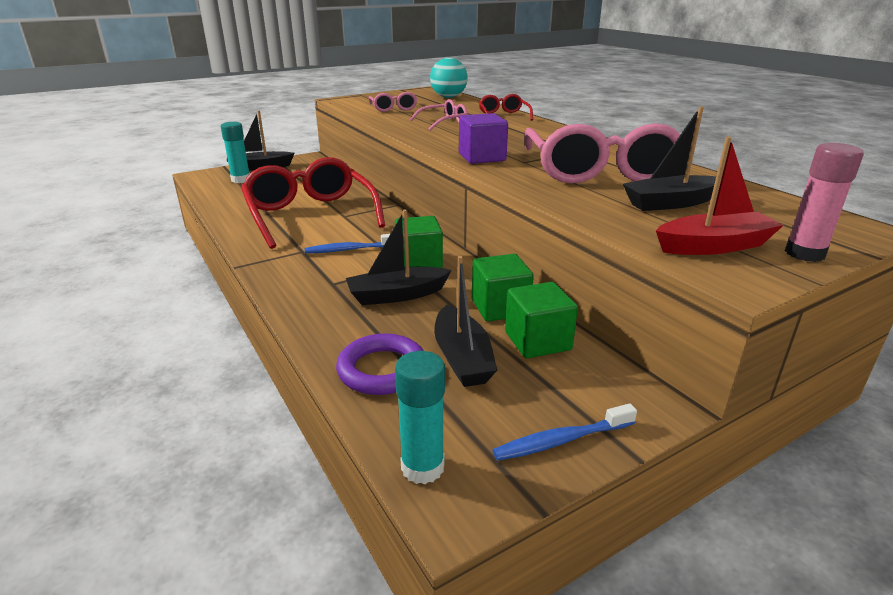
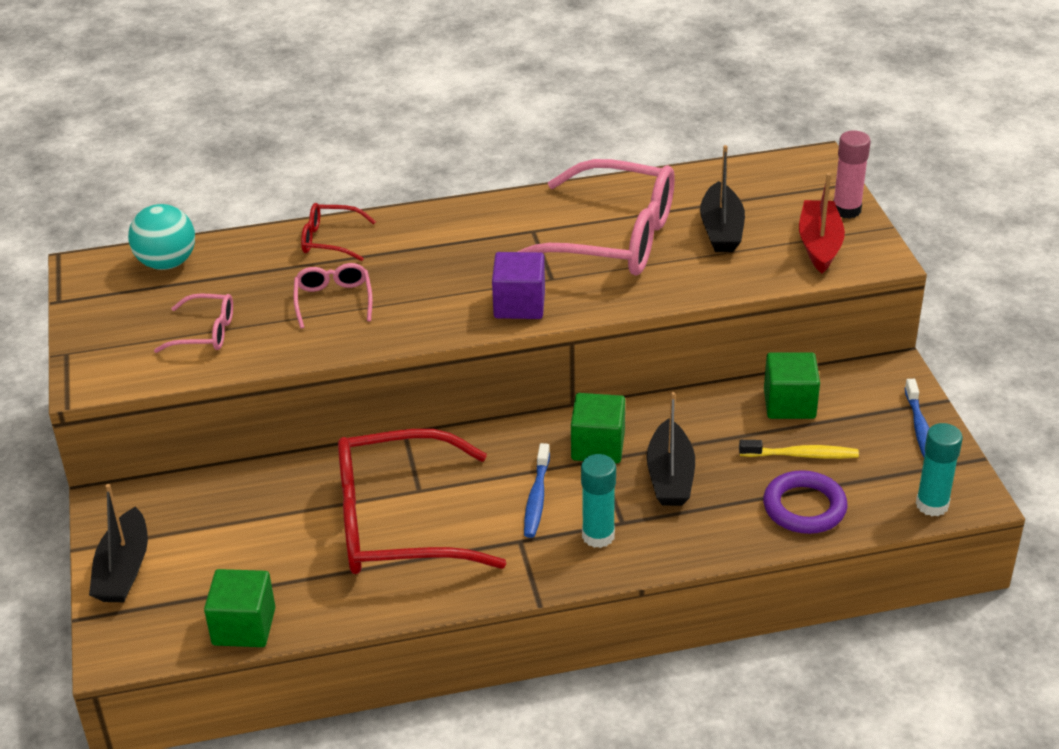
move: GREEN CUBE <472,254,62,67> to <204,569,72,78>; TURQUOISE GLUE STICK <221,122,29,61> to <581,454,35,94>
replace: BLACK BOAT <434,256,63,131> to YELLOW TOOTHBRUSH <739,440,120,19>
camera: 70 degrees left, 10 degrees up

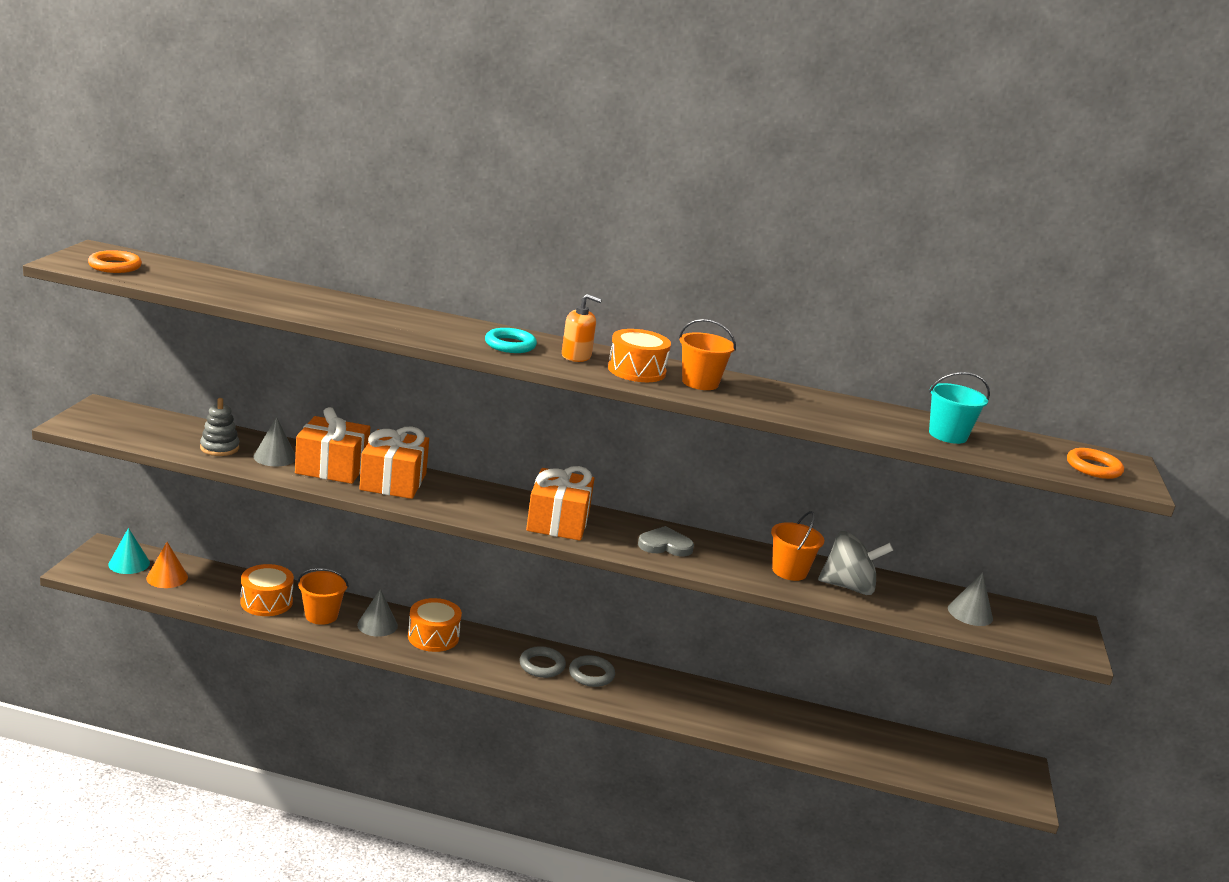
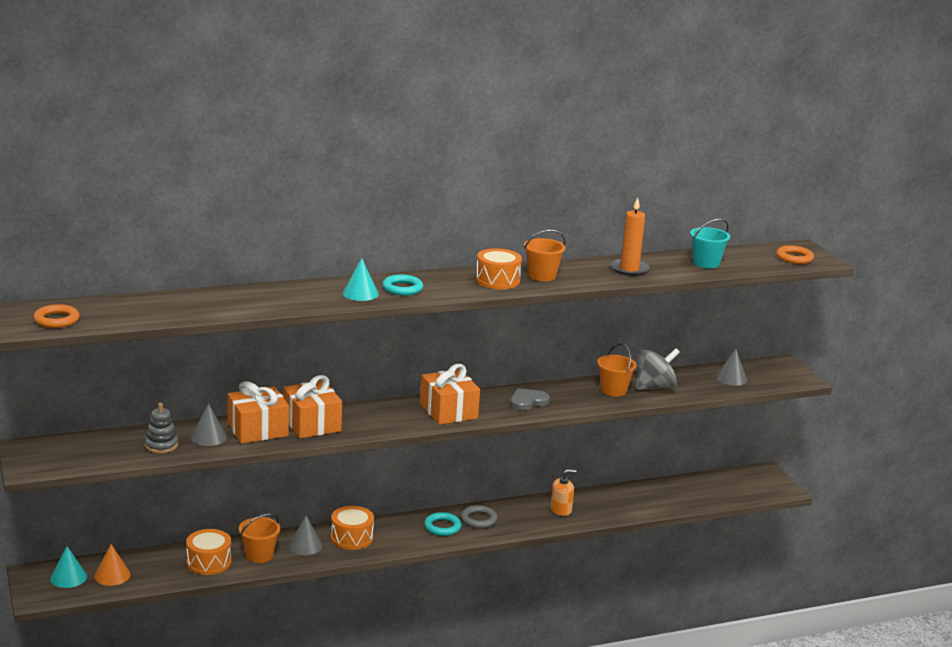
insert: TURQUOISE CONE <342,258,37,43>; ORANGE CANDLE <610,197,40,79>
move: ORANGE SOAP DISPENSER <562,294,40,68> to <550,469,26,47>
recolor: GREY RING <519,646,47,32> to TURQUOISE RING <424,512,37,24>
camera: 30 degrees left, 0 degrees up

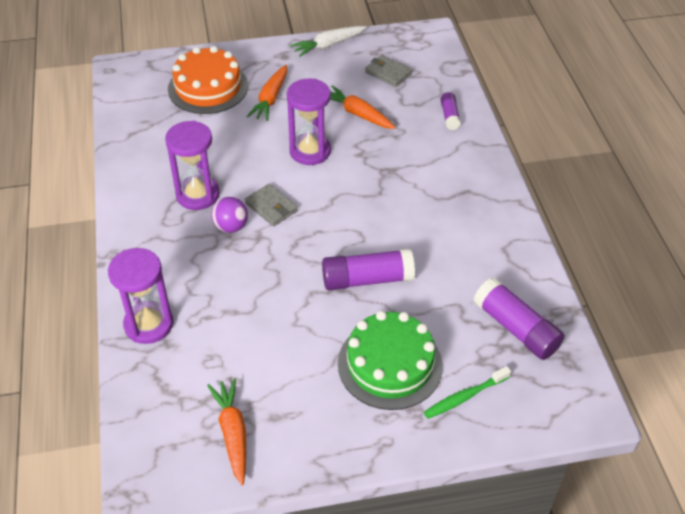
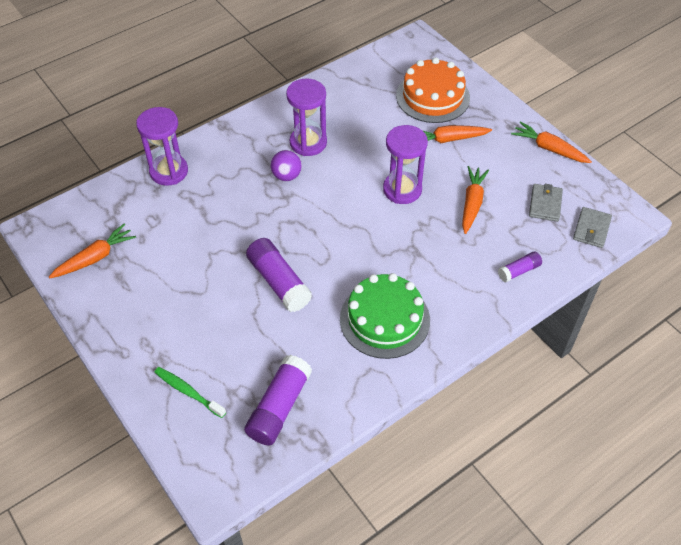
move: GREEN CAKE <338,311,105,99> to <340,273,90,86>; GREY WALLET <245,184,53,42> to <573,207,39,41>
recolor: WHITE CARROT <290,26,77,31> to ORANGE CARROT <511,121,81,42>
camera: 65 degrees right, 5 degrees up

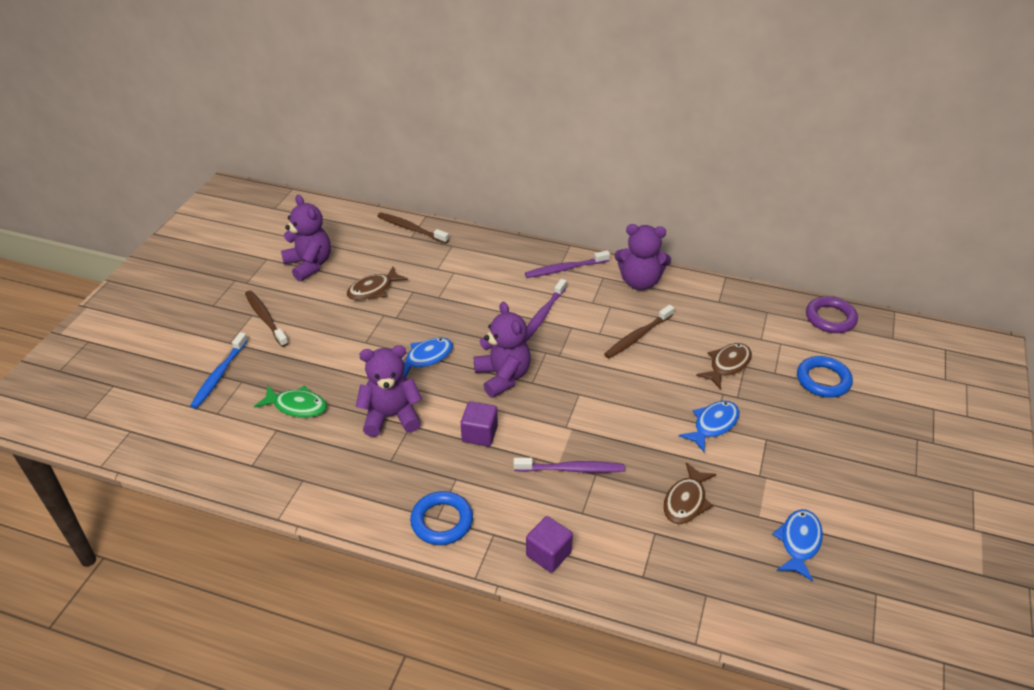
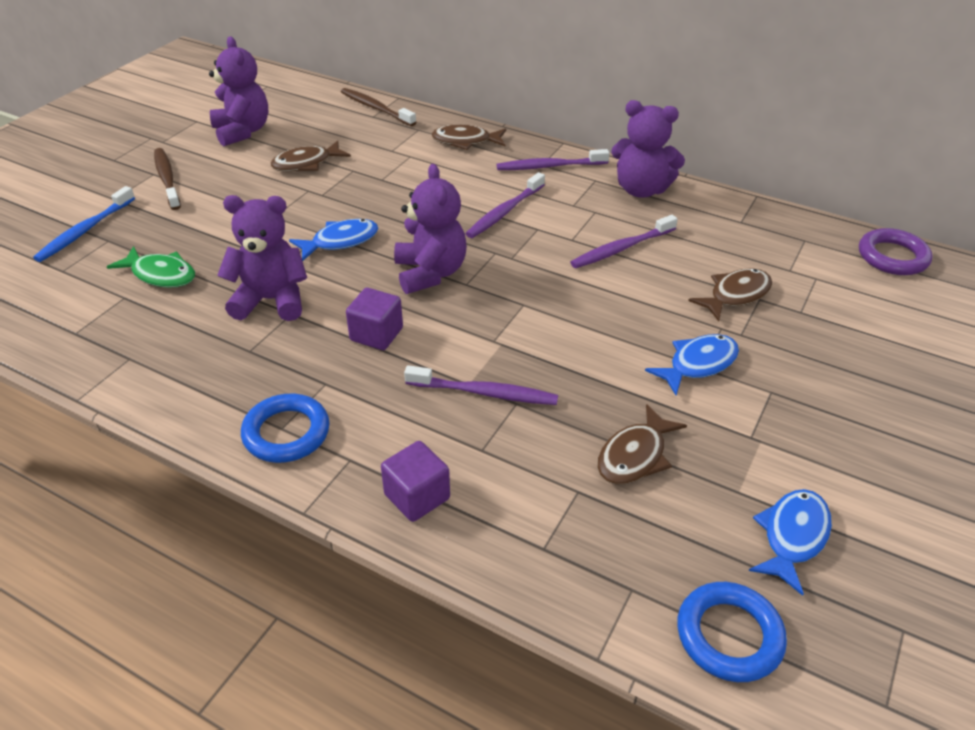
insert: BROWN FISH <431,124,75,26>
move: BLUE RING <797,356,56,42> to <677,582,110,100>
recolor: BROWN TOOTHBRUSH <604,305,70,53> to PURPLE TOOTHBRUSH <570,215,108,53>
camera: 10 degrees right, 0 degrees up

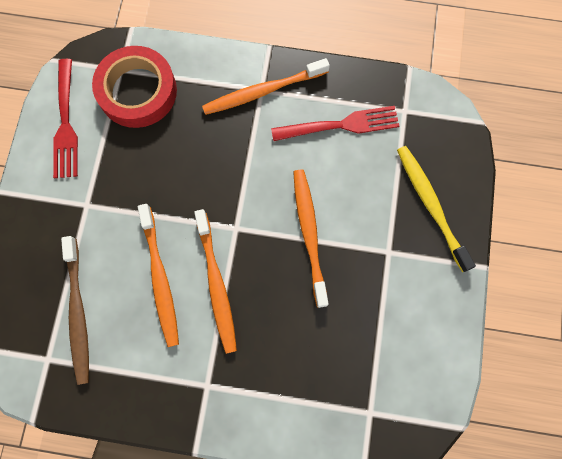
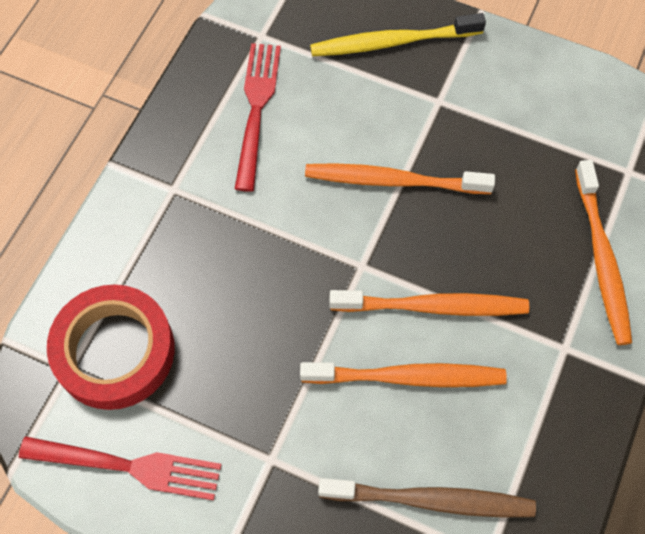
move: ORANGE TOOTHBRUSH <202,58,128,57> to <575,160,57,185>
camera: 75 degrees left, 10 degrees down

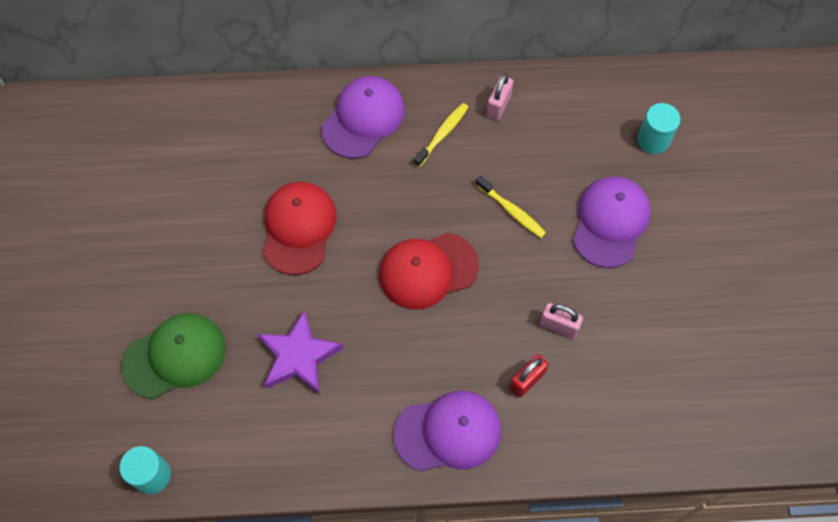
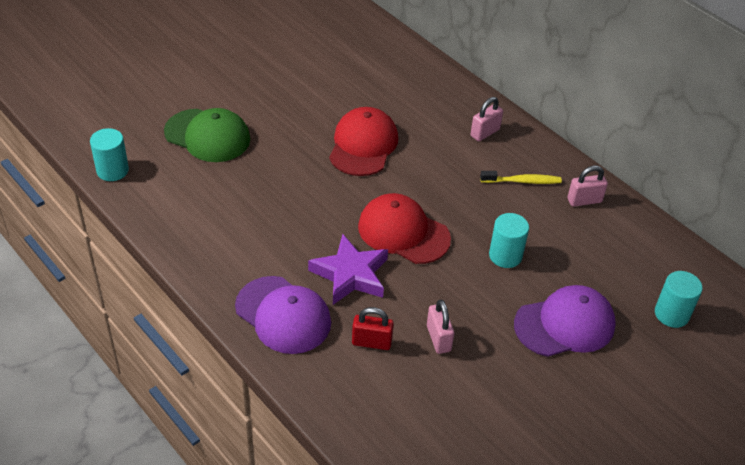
move: PURPLE STAR <257,310,86,84> to <308,234,80,71>
replace: PURPLE CAP <321,76,84,83> to PINK PADLOCK <471,97,32,44>; YELLOW TOOTHBRUSH <475,175,71,63> to TURQUOISE CYLINDER <489,213,40,55>
rotate: RED CAP <263,182,74,93> = <329,107,69,69> 45 degrees counterclockwise
camera: 50 degrees right, 20 degrees down

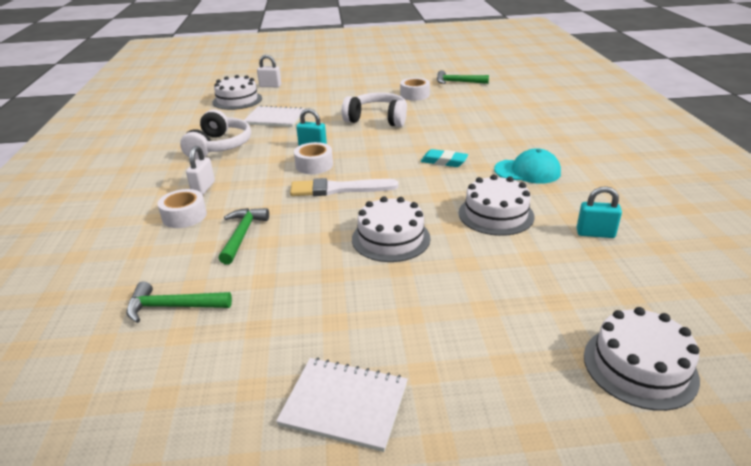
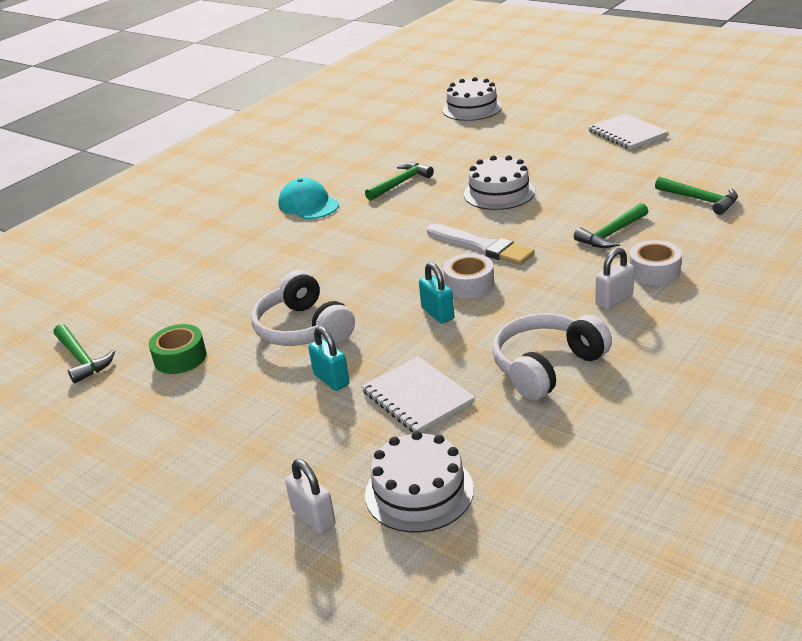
delete: TURQUOISE ERASER <421,149,47,18>
move: TURQUOISE PADLOCK <577,186,45,52> to <308,326,42,65>
replace: WHITE CAKE <459,175,76,61> to GREEN HAMMER <365,162,69,39>
recolor: WHITE TAPE <400,78,30,23> to GREEN TAPE <149,324,58,50>
camera: 135 degrees left, 0 degrees up

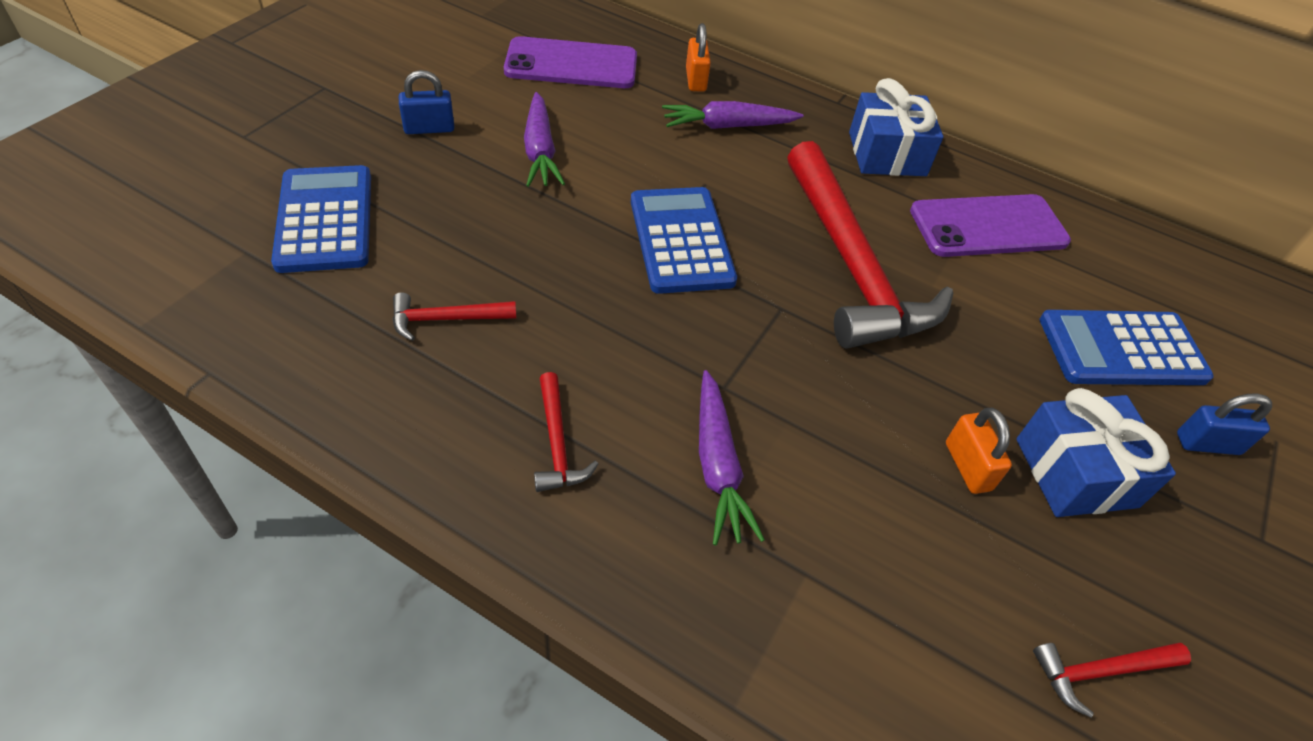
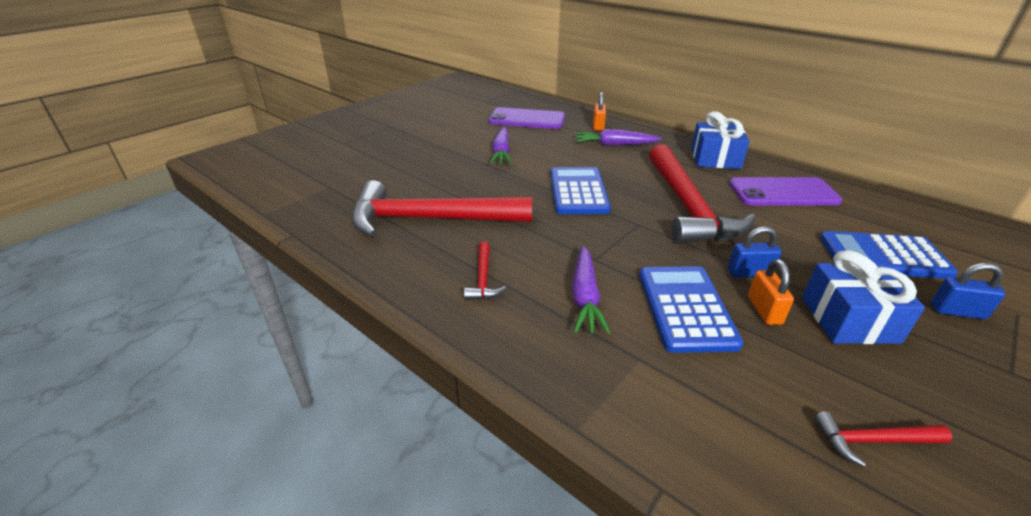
move: BLUE CALCULATOR <271,165,100,108> to <639,266,105,87>; BLUE PADLOCK <399,70,55,64> to <728,226,54,51>
resize: RED HAMMER <392,292,124,49> = <352,180,180,57> x2.45
camera: 15 degrees right, 15 degrees down

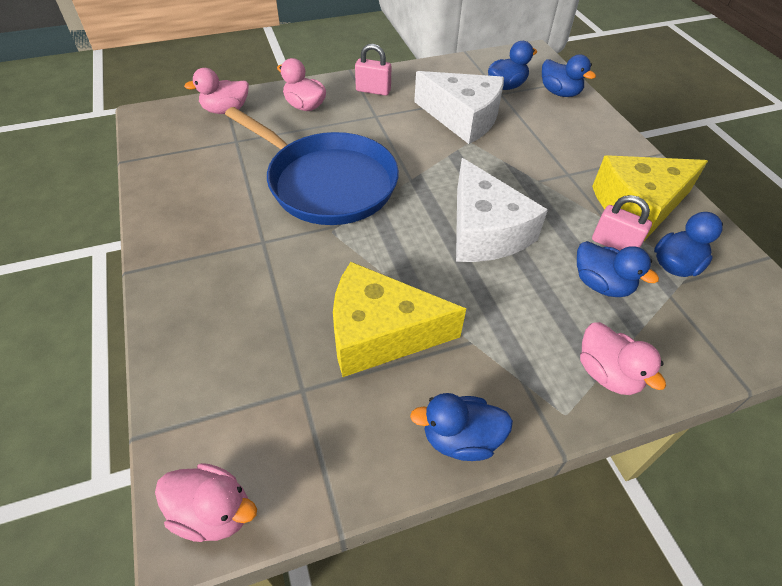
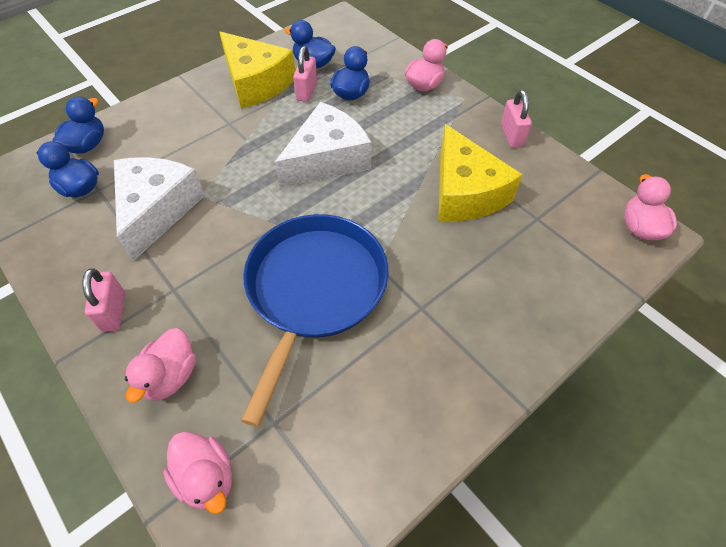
replace: BLUE DUCK <410,393,103,68> to PINK PADLOCK <501,90,31,58>
camera: 110 degrees left, 5 degrees up

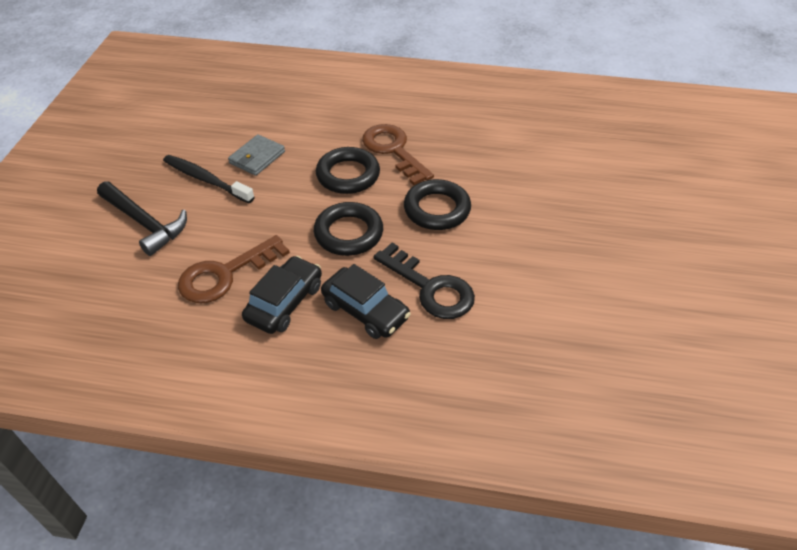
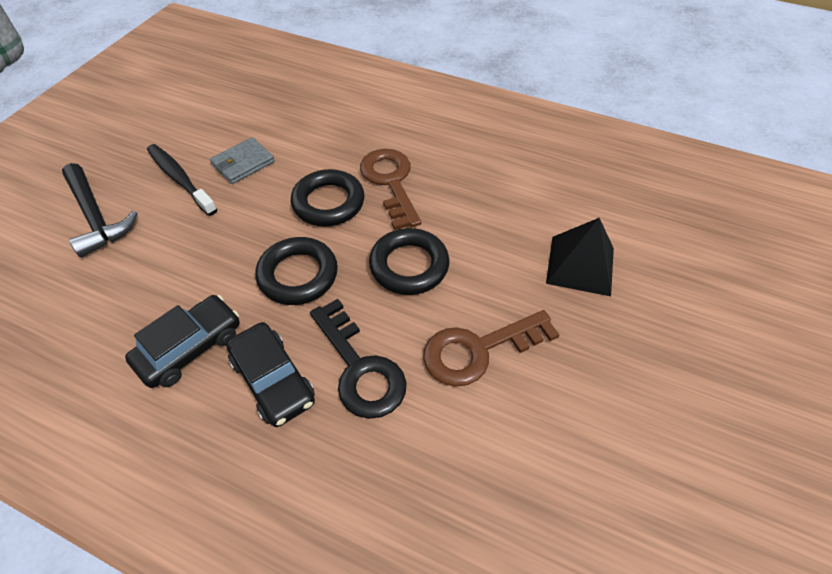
insert: BLACK PYRAMID <546,218,68,78>
move: BROWN KEY <178,235,112,68> to <423,310,137,77>
camera: 15 degrees right, 5 degrees up

